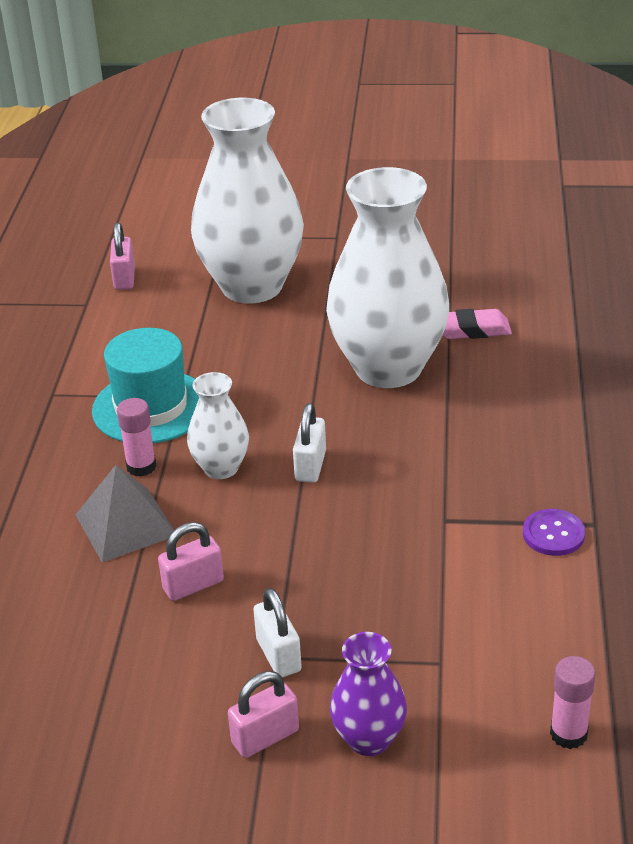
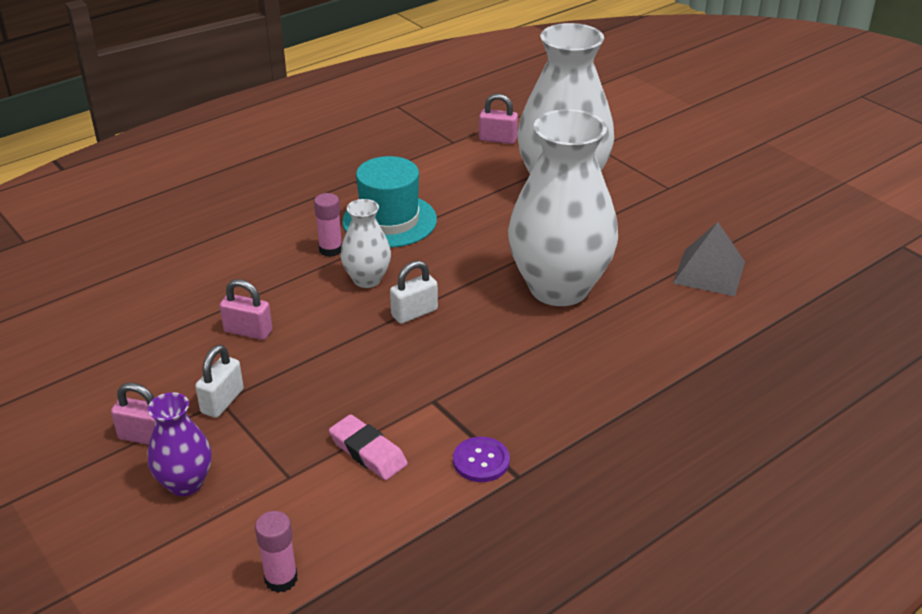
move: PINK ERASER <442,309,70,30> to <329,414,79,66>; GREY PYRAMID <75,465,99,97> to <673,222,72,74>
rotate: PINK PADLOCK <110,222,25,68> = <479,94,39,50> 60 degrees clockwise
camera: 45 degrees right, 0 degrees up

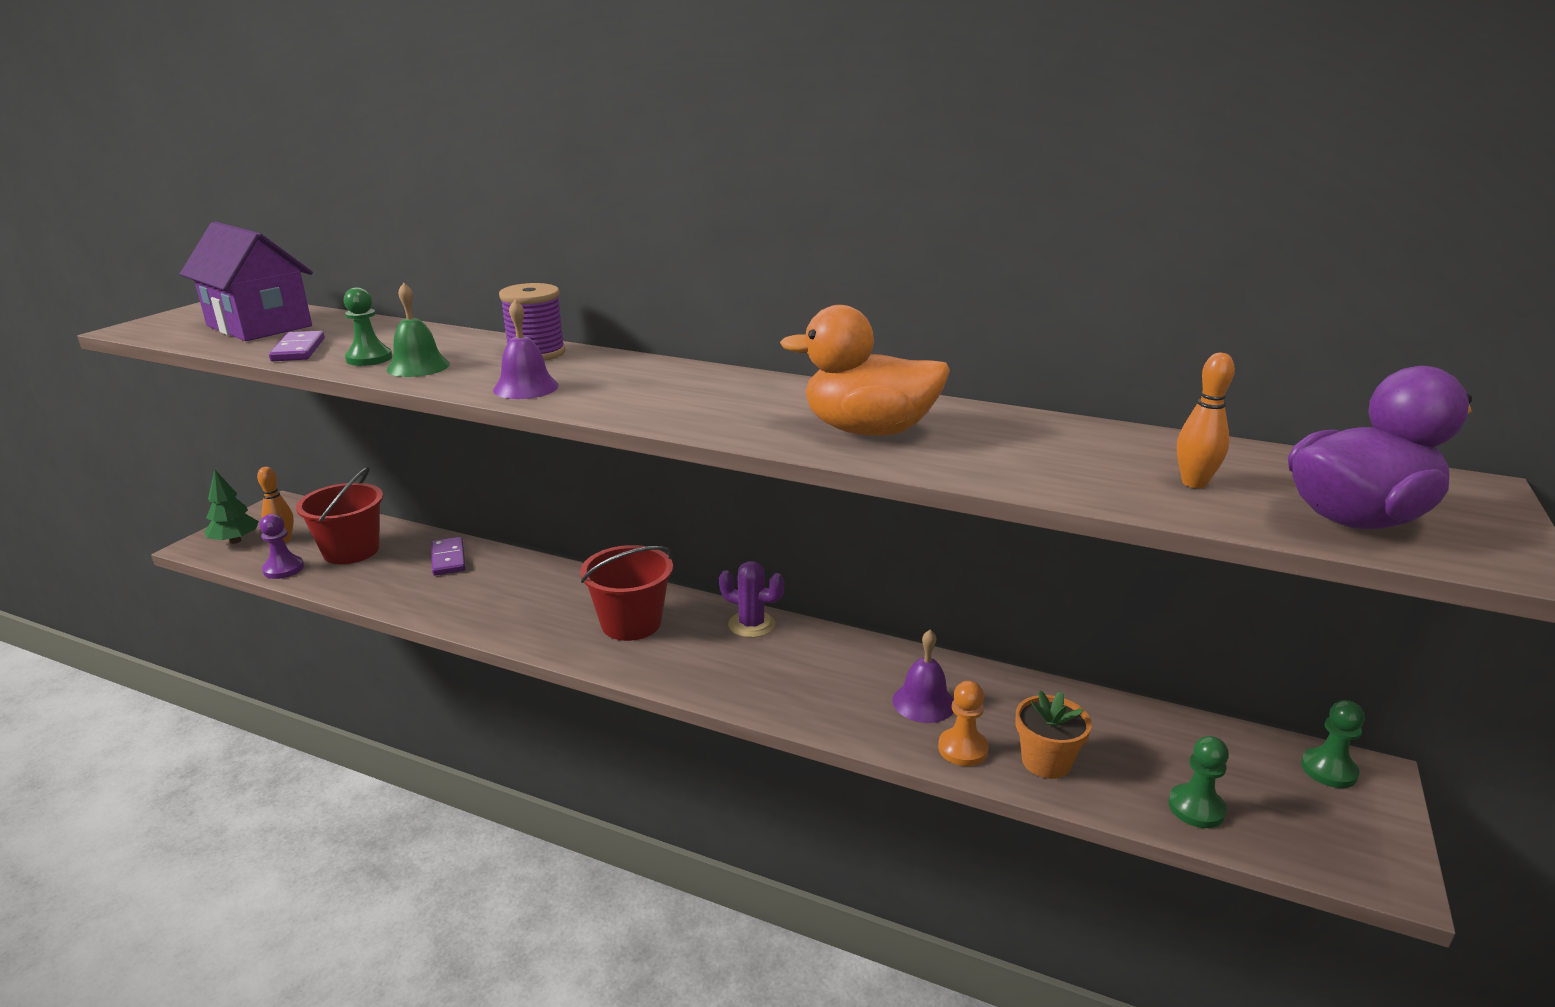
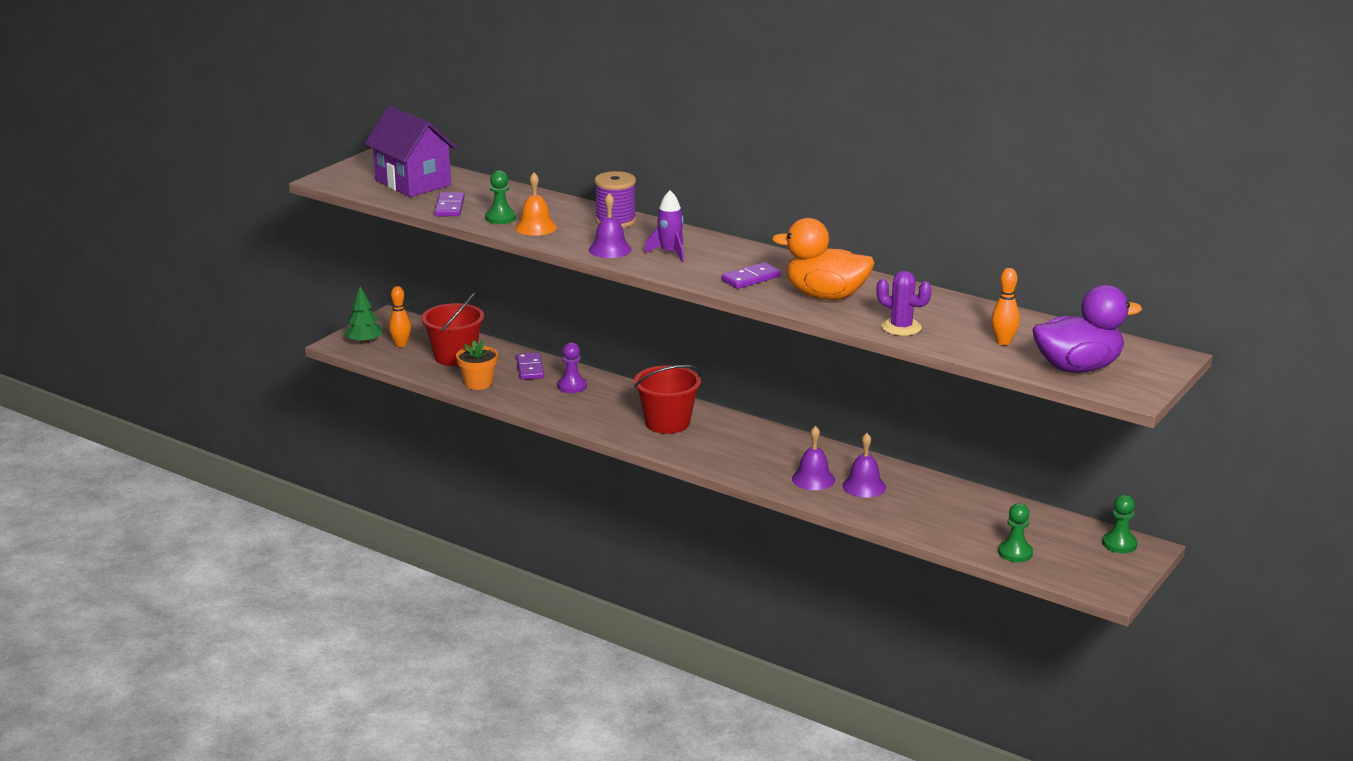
delete: ORANGE PAWN <938,681,51,85>
insert: PURPLE ROCKET <644,190,40,72>; PURPLE DOMINO <721,262,60,27>; PURPLE BELL <792,426,43,64>
move: ORANGE FLOWER POT <1016,691,76,88> to <456,340,42,50>; PURPLE PAWN <259,514,45,65> to <558,342,29,51>; PURPLE CACTUS <719,561,65,77> to <876,271,56,65>
recolor: GREEN BELL <386,283,64,94> to ORANGE BELL <515,173,42,63>
camera: 10 degrees right, 0 degrees up

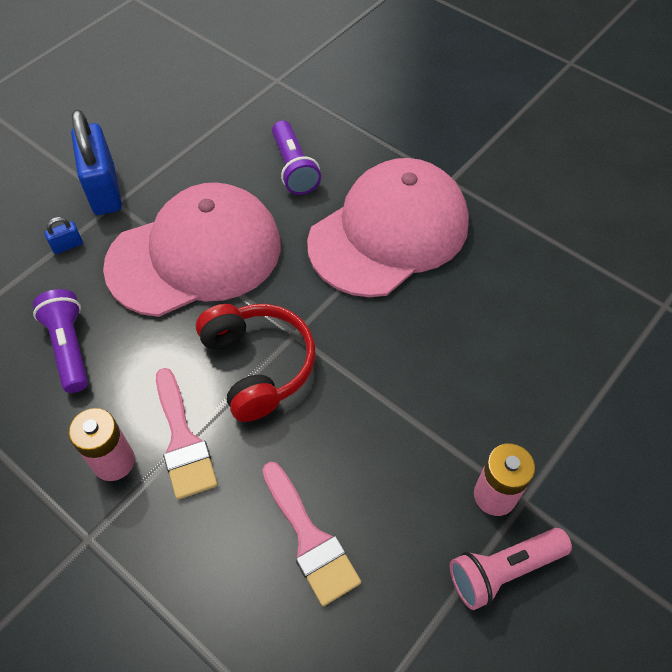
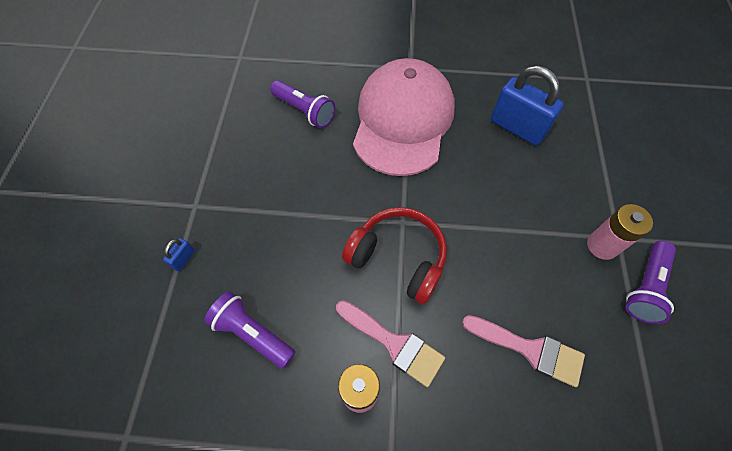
delete: PINK CAP <103,182,178,135>
move: BLUE PADLOCK <71,110,51,105> to <491,66,73,80>
recolor: PINK FLASHLIGHT <450,528,122,82> to PURPLE FLASHLIGHT <626,241,50,83>
camera: 35 degrees left, 5 degrees up

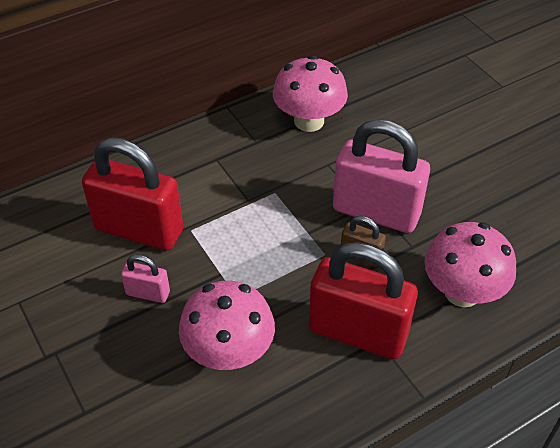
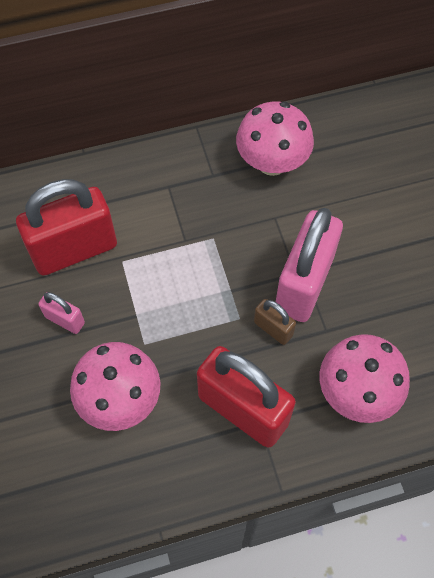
rotate: RED PADLOCK <82,137,101,114> = <16,179,101,97> 60 degrees counterclockwise; PINK PADLOCK <333,119,97,114> = <276,208,67,114> 75 degrees clockwise
camera: 15 degrees right, 15 degrees up

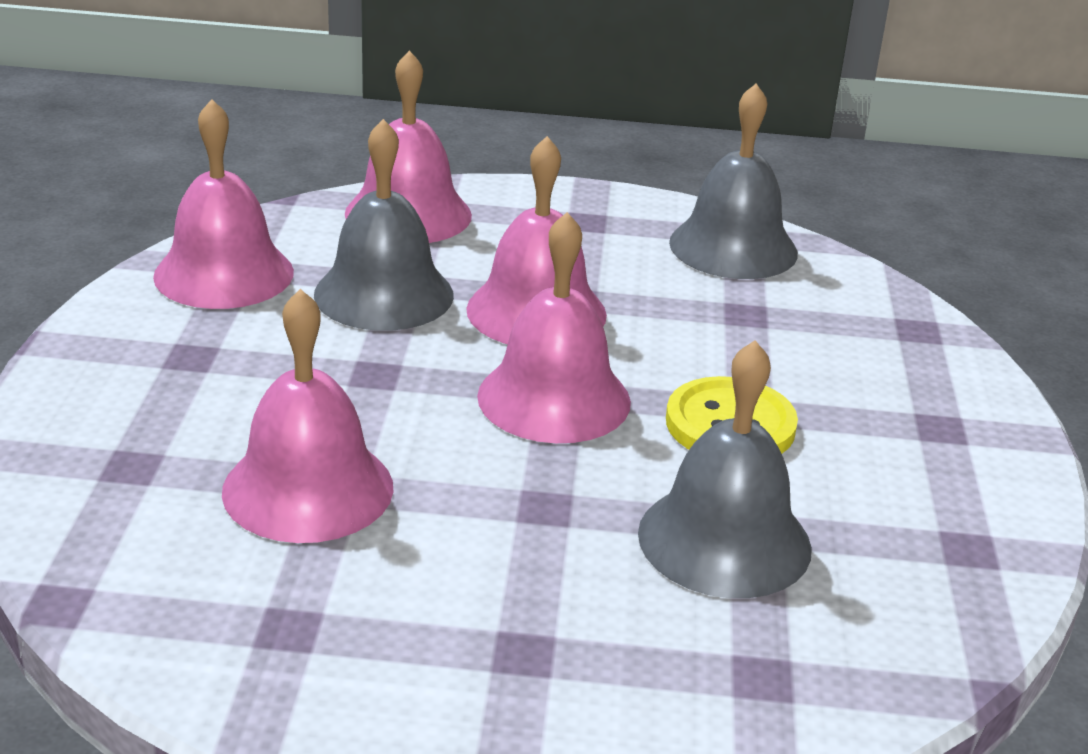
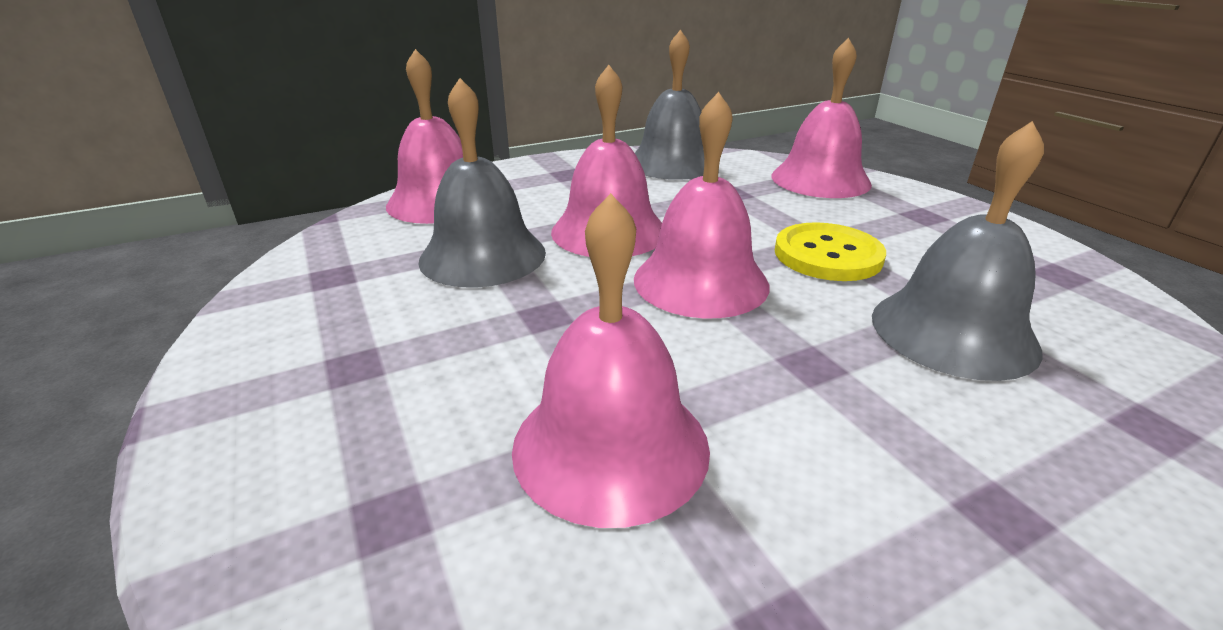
move: PINK BELL <153,99,141,210> to <771,38,101,160>
camera: 30 degrees left, 0 degrees up

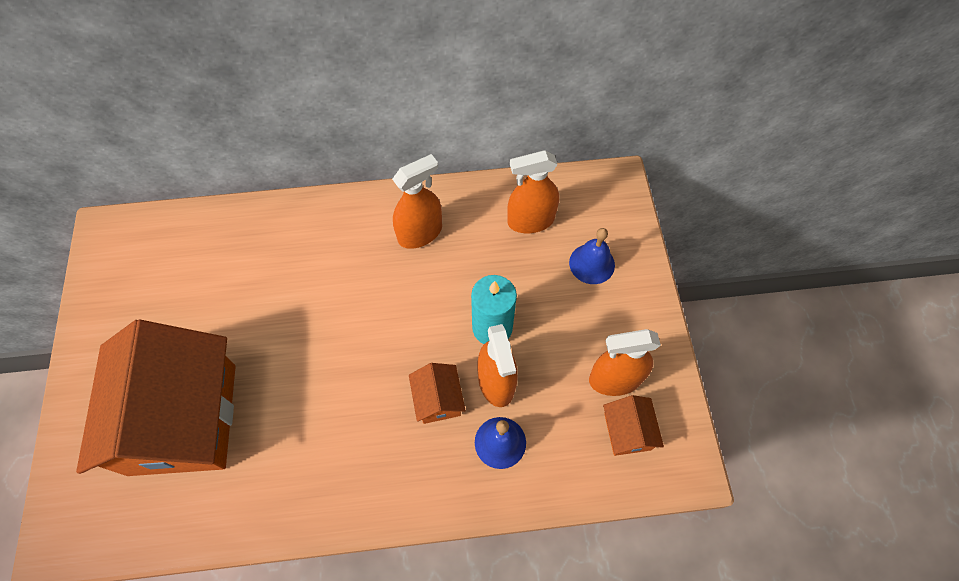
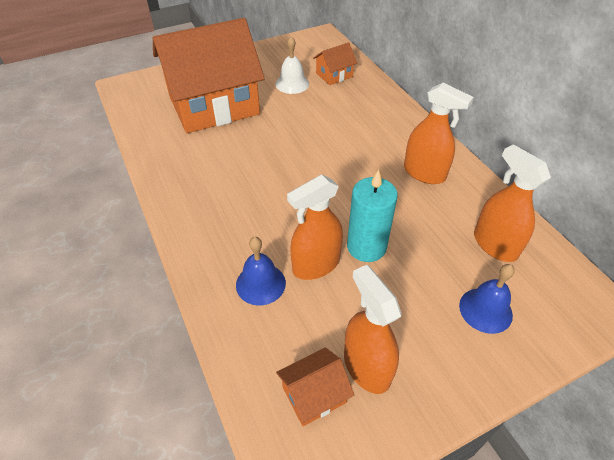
insert: WHITE BELL <276,36,33,58>
move: ORANGE HOUSE <409,363,57,61> to <313,42,44,43>
camera: 70 degrees right, 15 degrees down

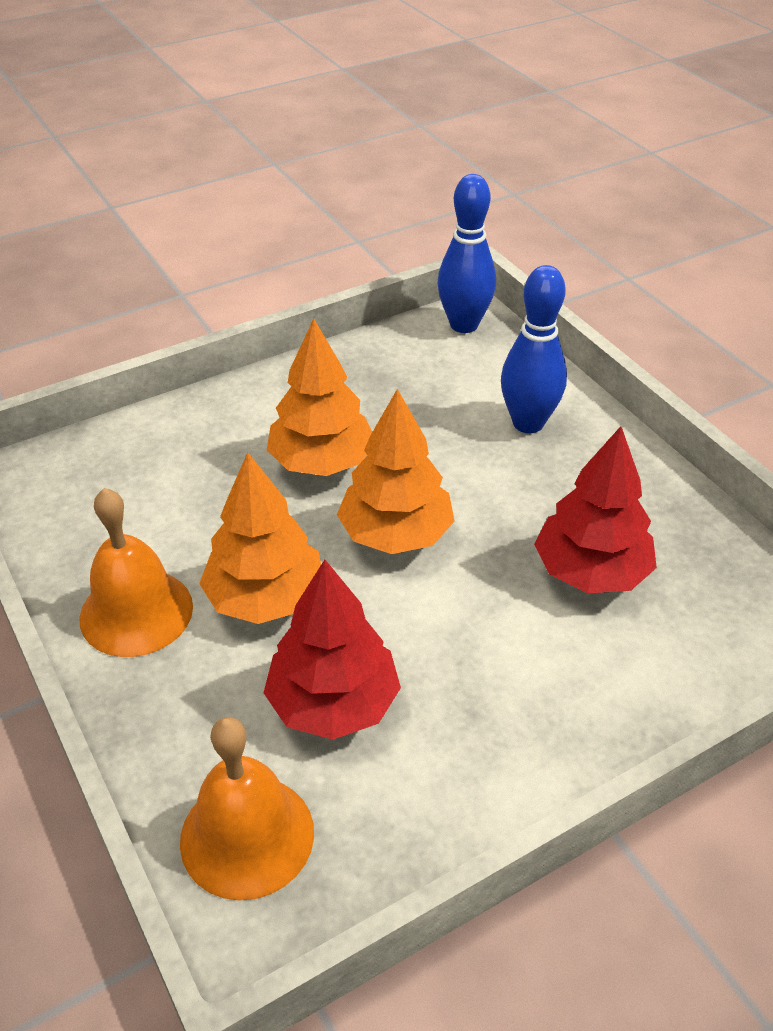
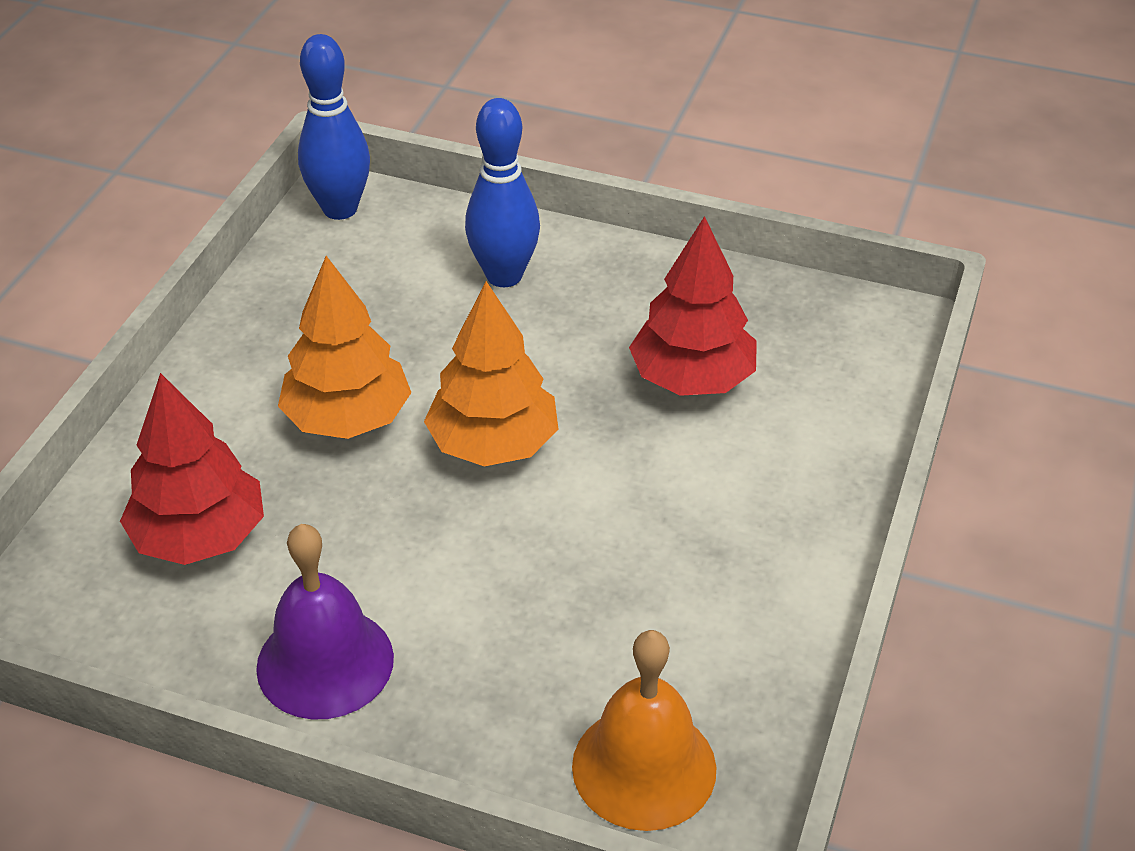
delete: ORANGE TREE <199,452,122,172>
move: RED TREE <264,560,137,180> to <120,373,144,192>
recolor: ORANGE BELL <79,488,114,169> to PURPLE BELL <256,524,138,196>
camera: 40 degrees left, 0 degrees up

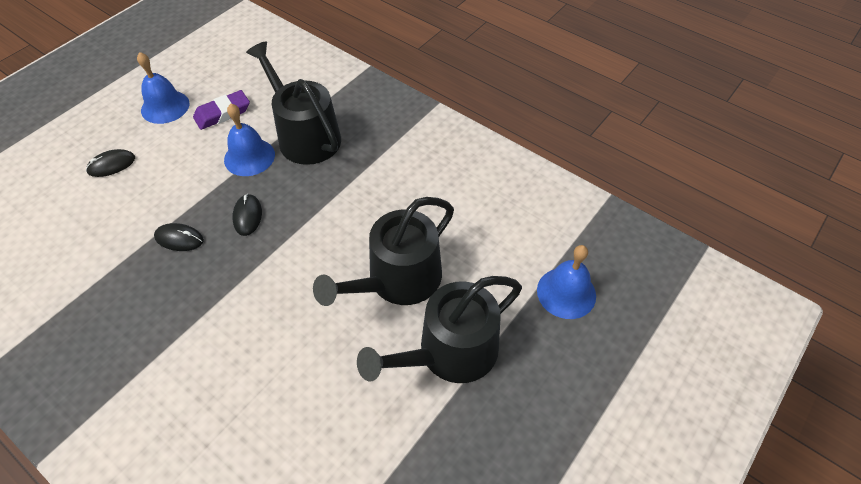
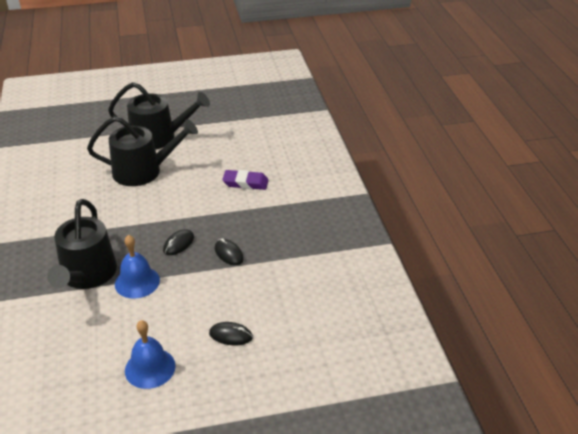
delete: BLUE BELL <537,245,59,74>
move: PURPLE ERASER <193,90,57,40> to <222,170,46,20>
camera: 140 degrees left, 15 degrees down

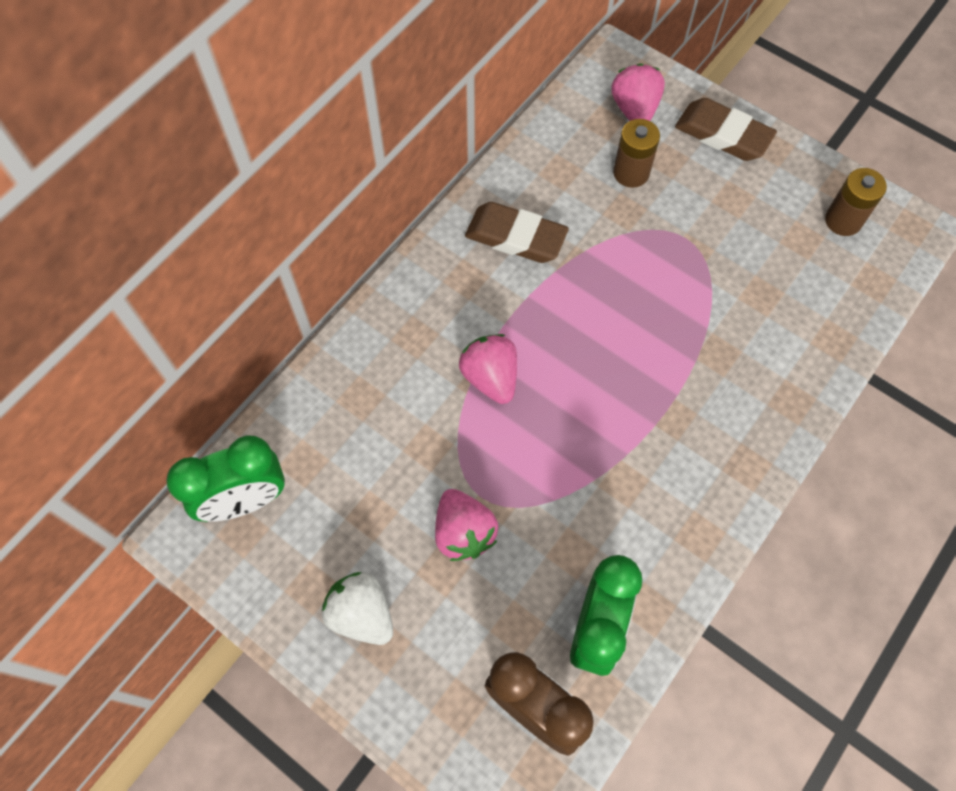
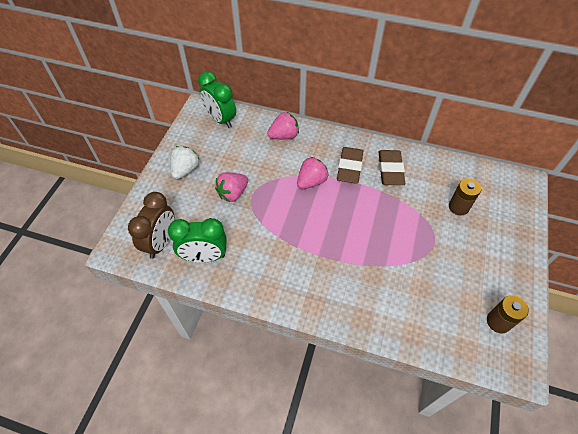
move: PINK STRAWBERRY <611,64,54,57> to <267,112,32,27>; BROWN ERASER <675,98,102,63> to <337,147,26,37>
camera: 70 degrees right, 10 degrees down

